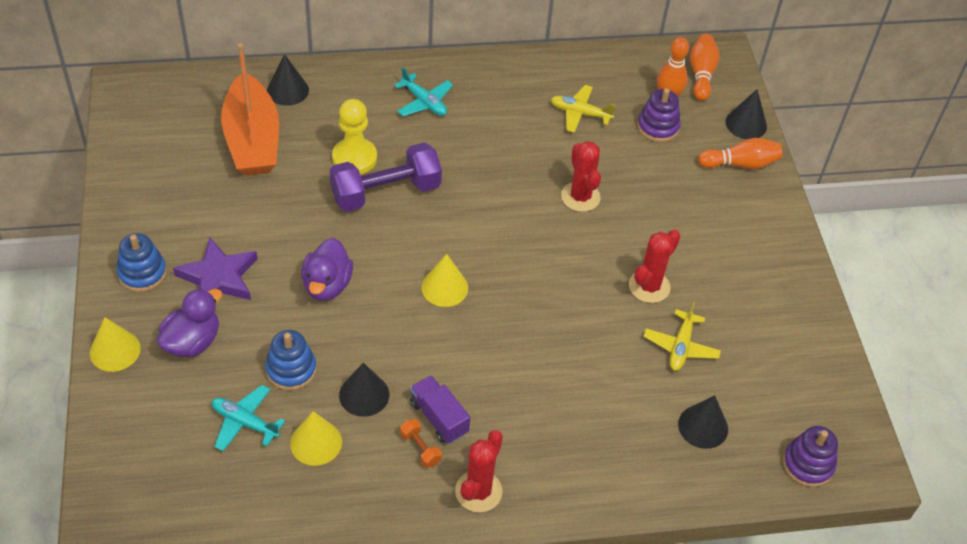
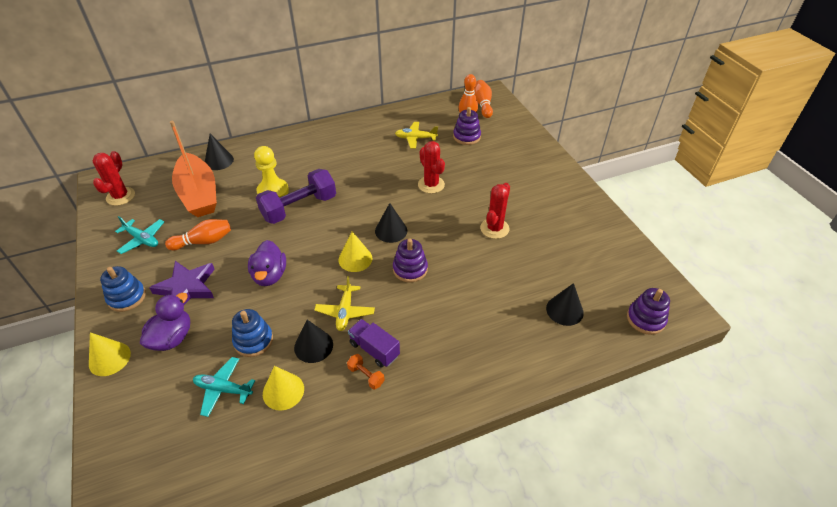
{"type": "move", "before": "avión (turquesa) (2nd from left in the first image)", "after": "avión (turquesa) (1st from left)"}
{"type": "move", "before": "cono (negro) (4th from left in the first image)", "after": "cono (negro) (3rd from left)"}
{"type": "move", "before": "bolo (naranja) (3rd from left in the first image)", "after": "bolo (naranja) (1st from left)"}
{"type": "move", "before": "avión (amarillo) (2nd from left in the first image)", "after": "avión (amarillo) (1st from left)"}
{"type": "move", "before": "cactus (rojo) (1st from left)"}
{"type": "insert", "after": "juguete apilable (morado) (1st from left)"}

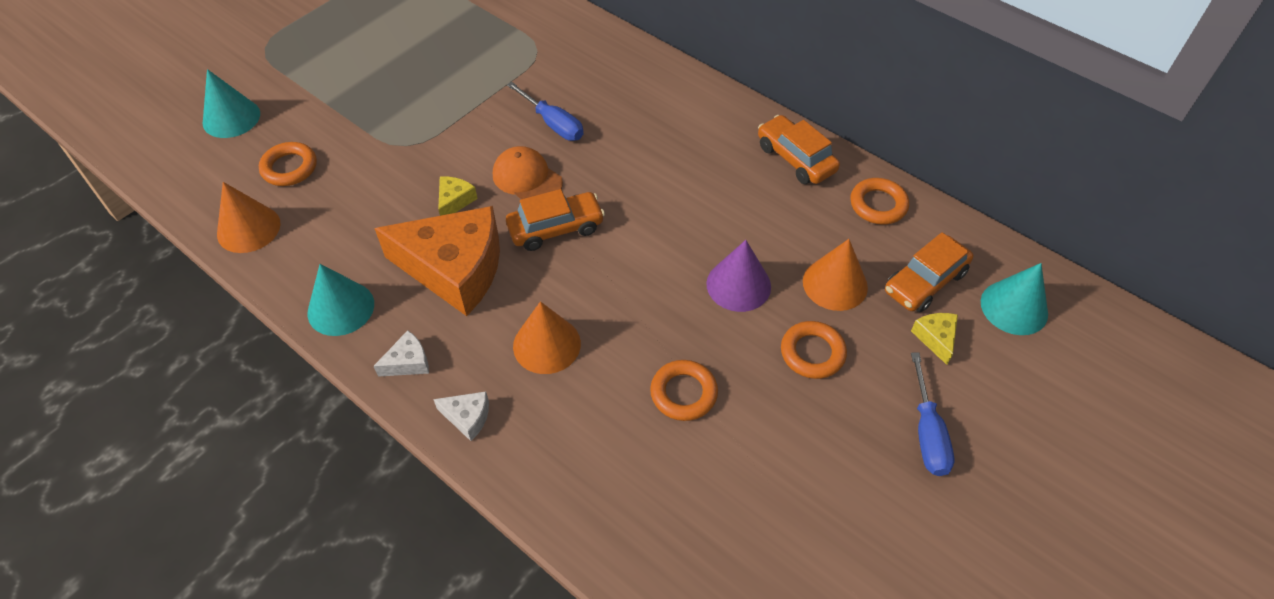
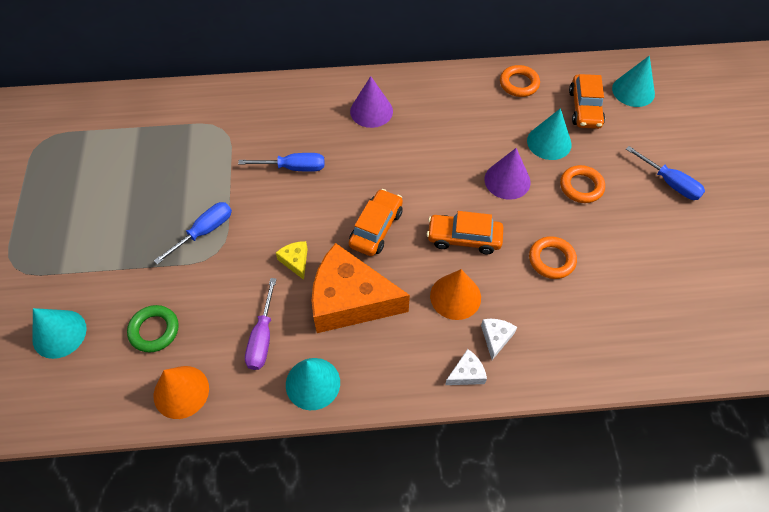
{"type": "move", "before": "coche (naranja) (2nd from left)"}
{"type": "recolor", "before": "anillo (naranja) (1st from left)", "after": "anillo (verde)"}
{"type": "delete", "before": "gorra (naranja)"}
{"type": "rotate", "before": "queso (naranja)", "turn": -135}
{"type": "recolor", "before": "cono (naranja) (3rd from left)", "after": "cono (turquesa) (3rd from left)"}
{"type": "delete", "before": "queso (amarillo) (2nd from left)"}
{"type": "move", "before": "queso (blanco) (1st from left in the first image)", "after": "queso (blanco) (2nd from left)"}
{"type": "insert", "after": "cono (morado) (1st from left)"}
{"type": "insert", "after": "destornillador (azul) (1st from left)"}
{"type": "insert", "after": "destornillador (morado)"}

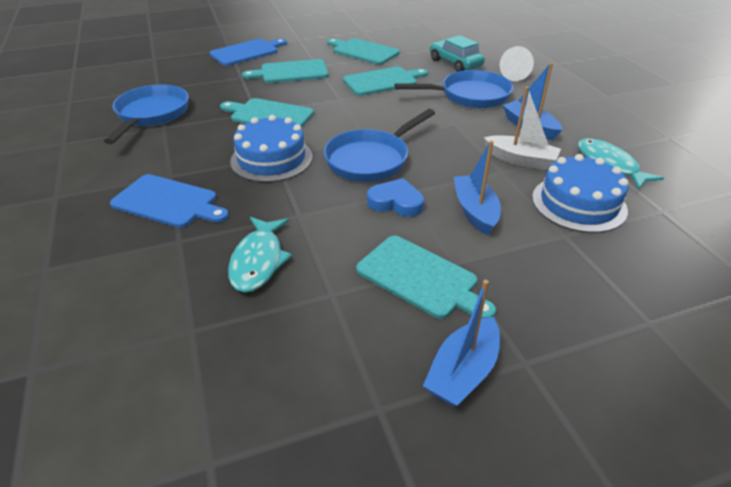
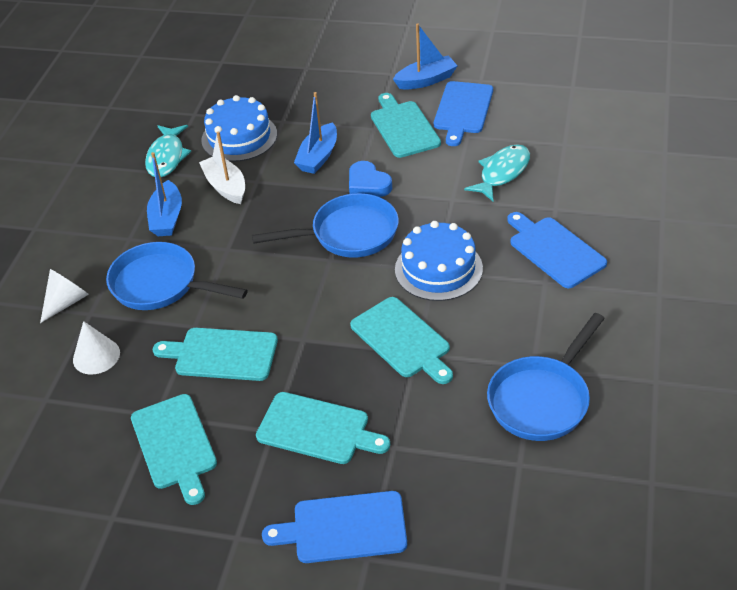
{"type": "replace", "before": "coche (turquesa)", "after": "cono (blanco) (2nd from left)"}
{"type": "insert", "after": "tabla de cortar (azul) (2nd from left)"}

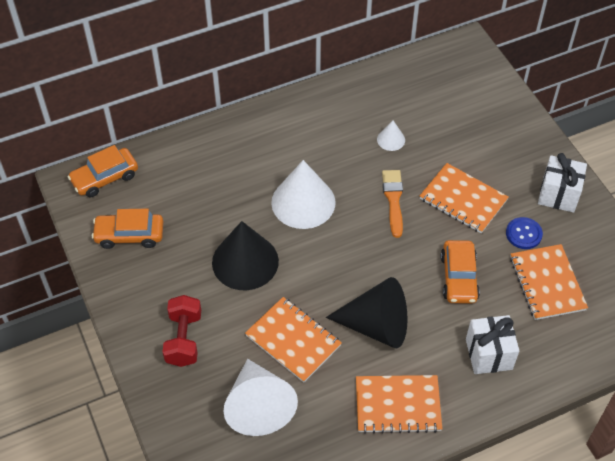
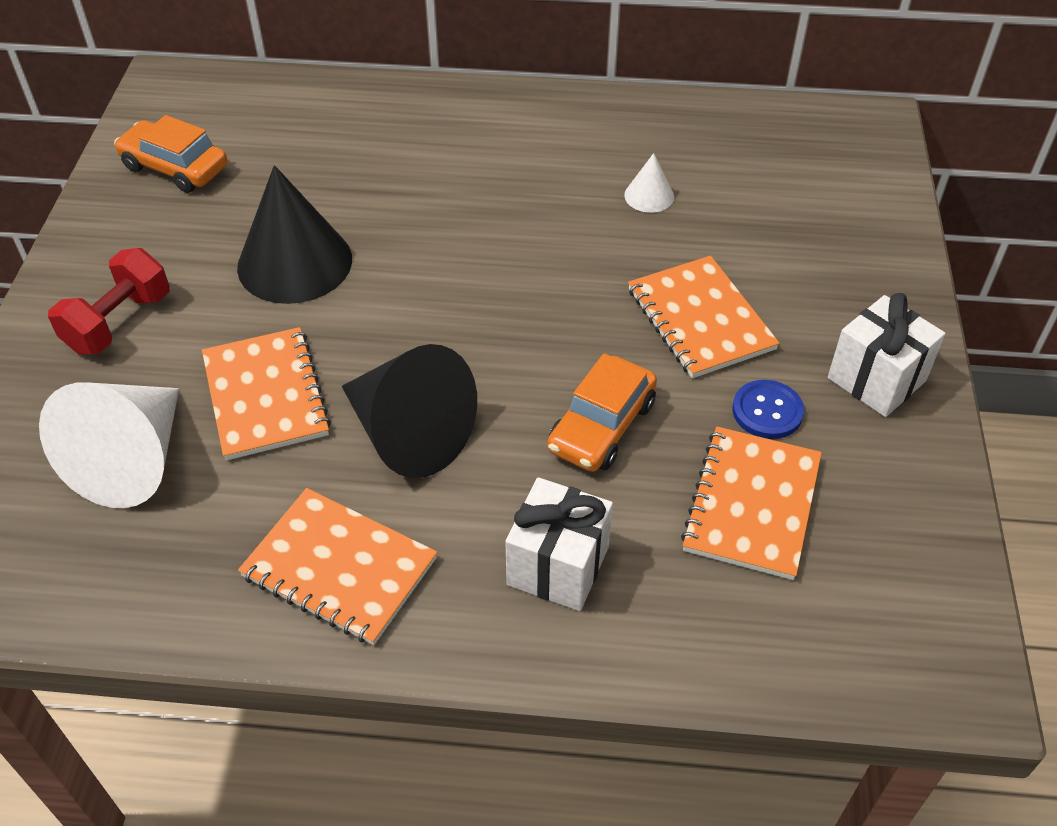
{"type": "delete", "before": "coche (naranja) (1st from left)"}
{"type": "delete", "before": "cono (blanco) (2nd from left)"}
{"type": "delete", "before": "pincel (naranja)"}

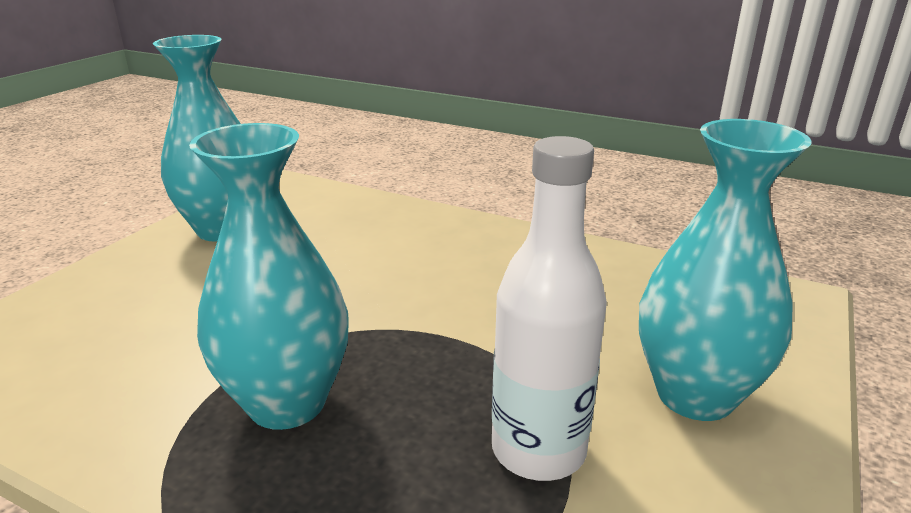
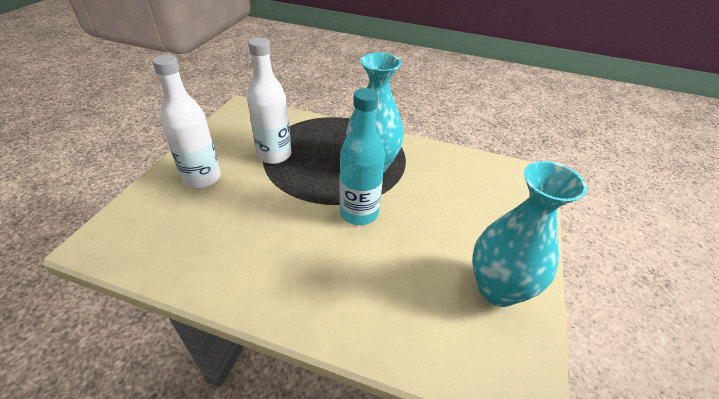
{"type": "replace", "before": "florero (turquesa) (3rd from left)", "after": "botella (blanco) (1st from left)"}
{"type": "insert", "after": "botella (turquesa)"}

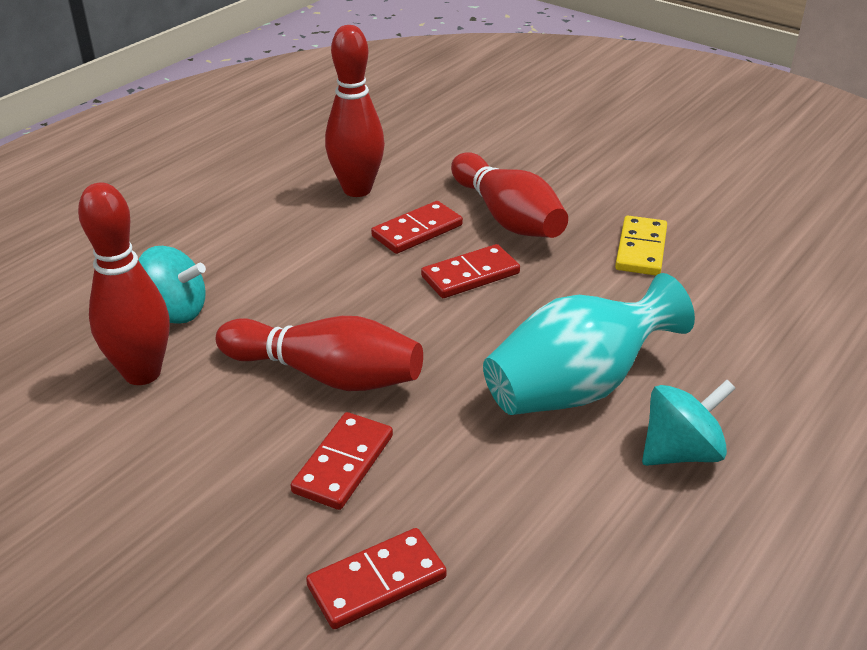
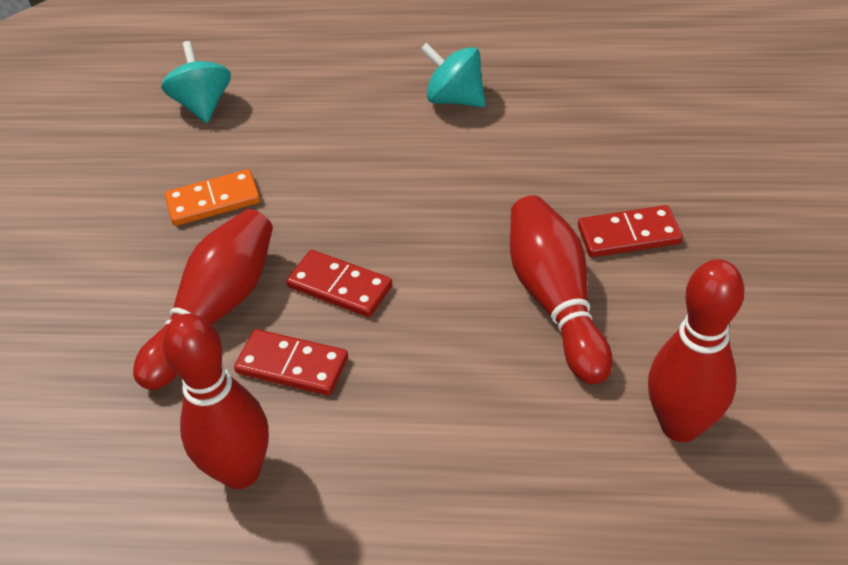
{"type": "recolor", "before": "ficha de dominó (amarillo)", "after": "ficha de dominó (naranja)"}
{"type": "move", "before": "peonza (turquesa) (1st from left)"}
{"type": "delete", "before": "florero (turquesa)"}
{"type": "delete", "before": "ficha de dominó (rojo) (2nd from left)"}

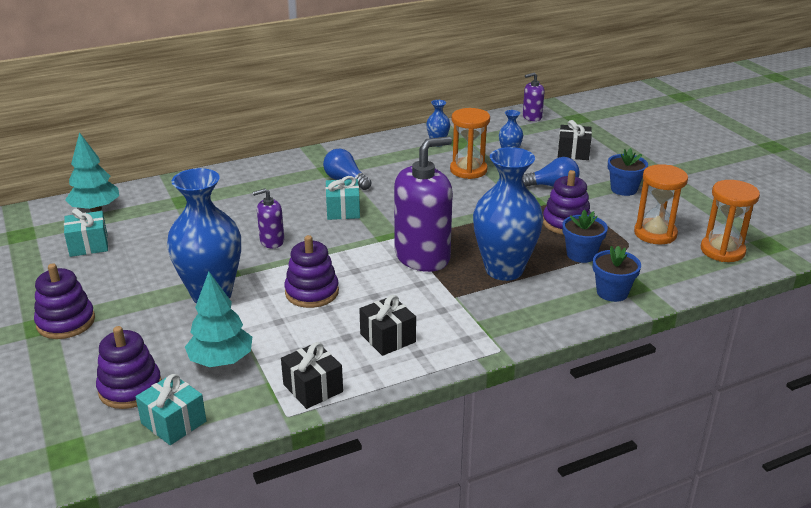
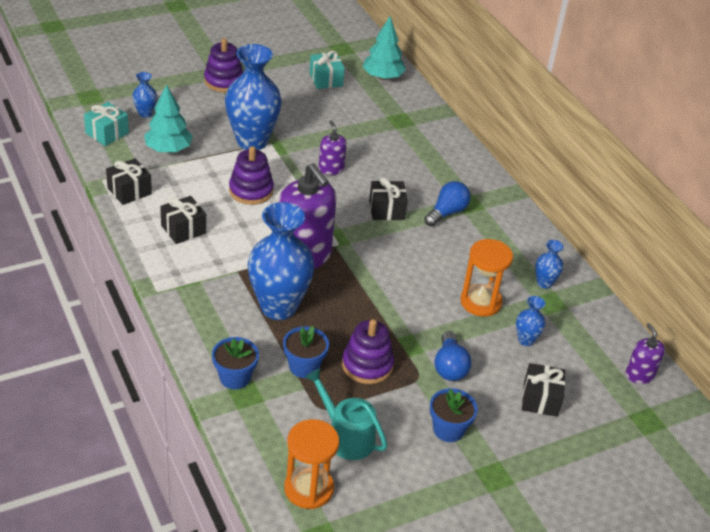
{"type": "replace", "before": "reloj de arena (naranja) (2nd from left)", "after": "regadera (turquesa)"}
{"type": "recolor", "before": "regalo (turquesa) (3rd from left)", "after": "regalo (negro) (3rd from left)"}
{"type": "replace", "before": "juguete apilable (morado) (2nd from left)", "after": "florero (azul) (1st from left)"}

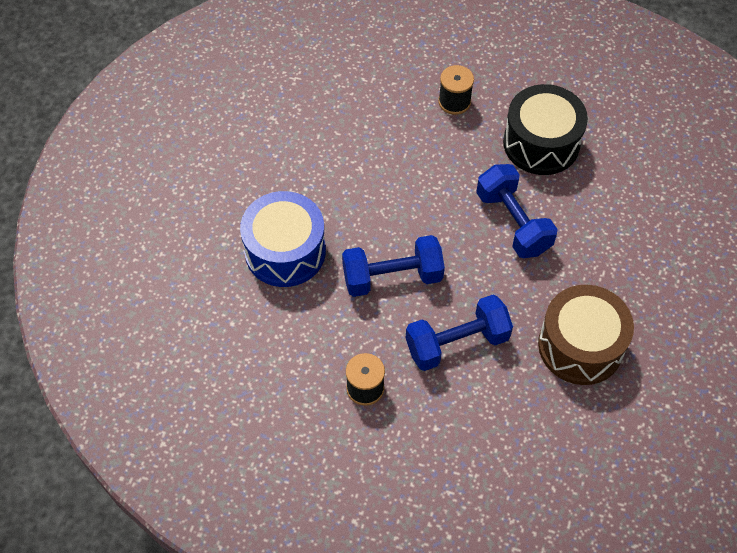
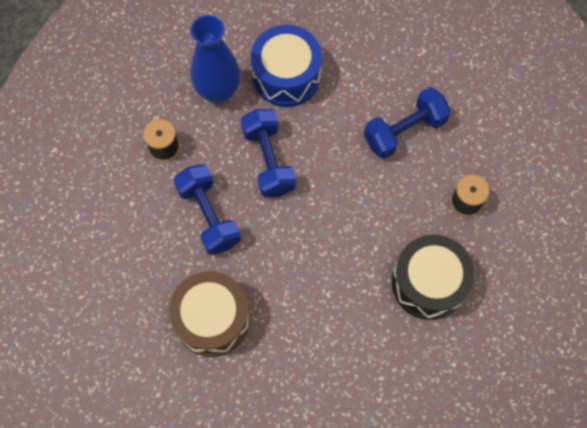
{"type": "move", "before": "mancuerna (azul) (3rd from left)"}
{"type": "insert", "after": "florero (azul)"}

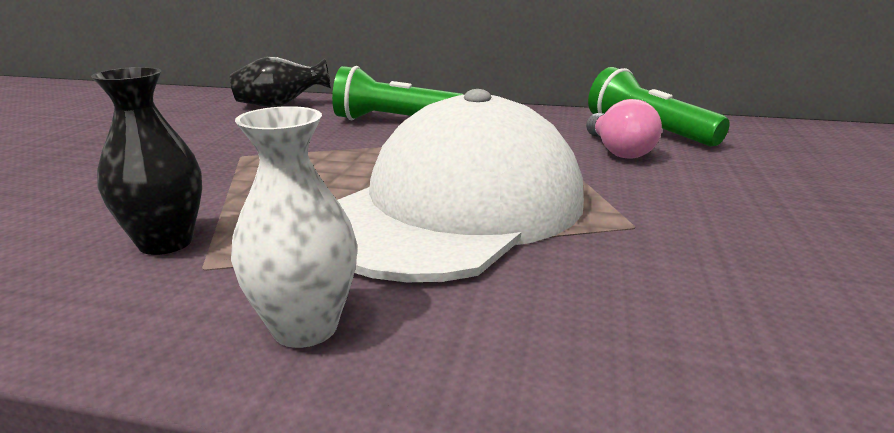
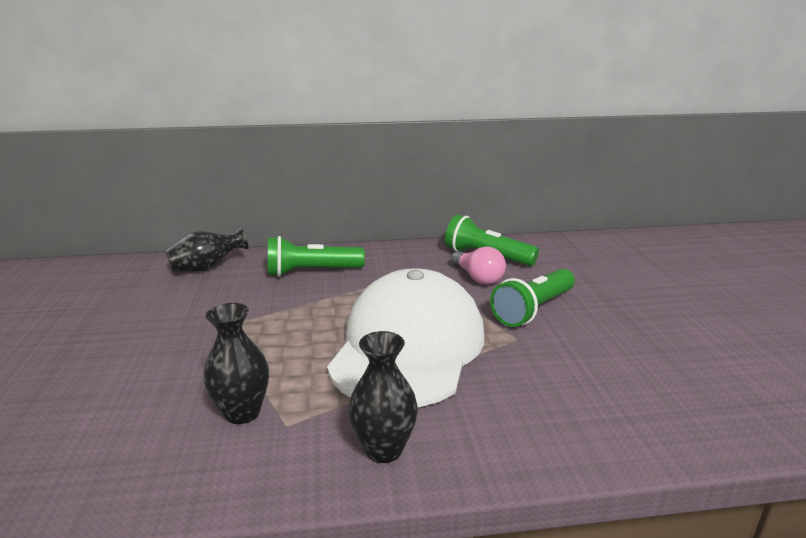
{"type": "recolor", "before": "florero (blanco)", "after": "florero (negro) (3rd from left)"}
{"type": "insert", "after": "lámpara de mano (verde) (3rd from left)"}

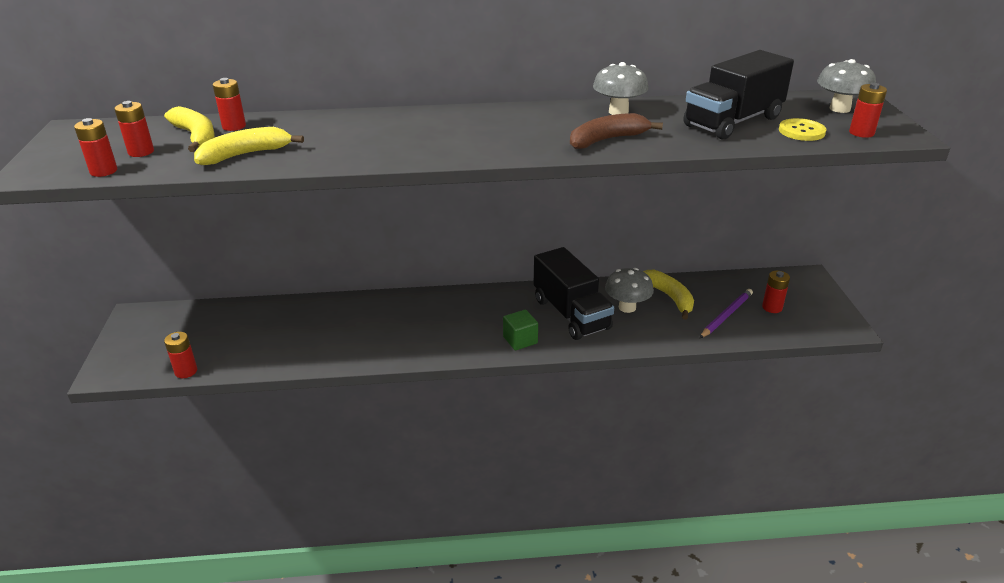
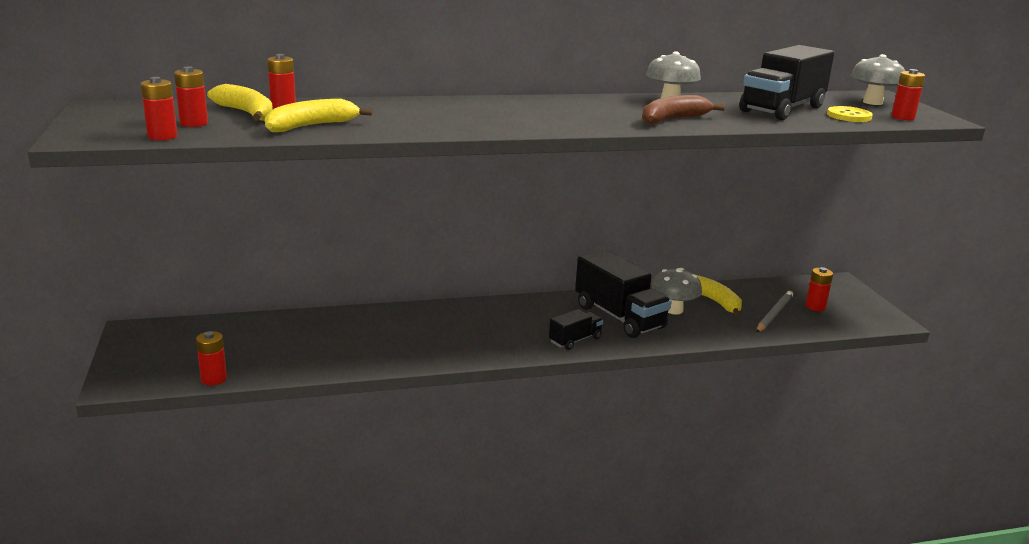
{"type": "recolor", "before": "lápiz (morado)", "after": "lápiz (gris)"}
{"type": "replace", "before": "cubo (verde)", "after": "camión (negro) (1st from left)"}

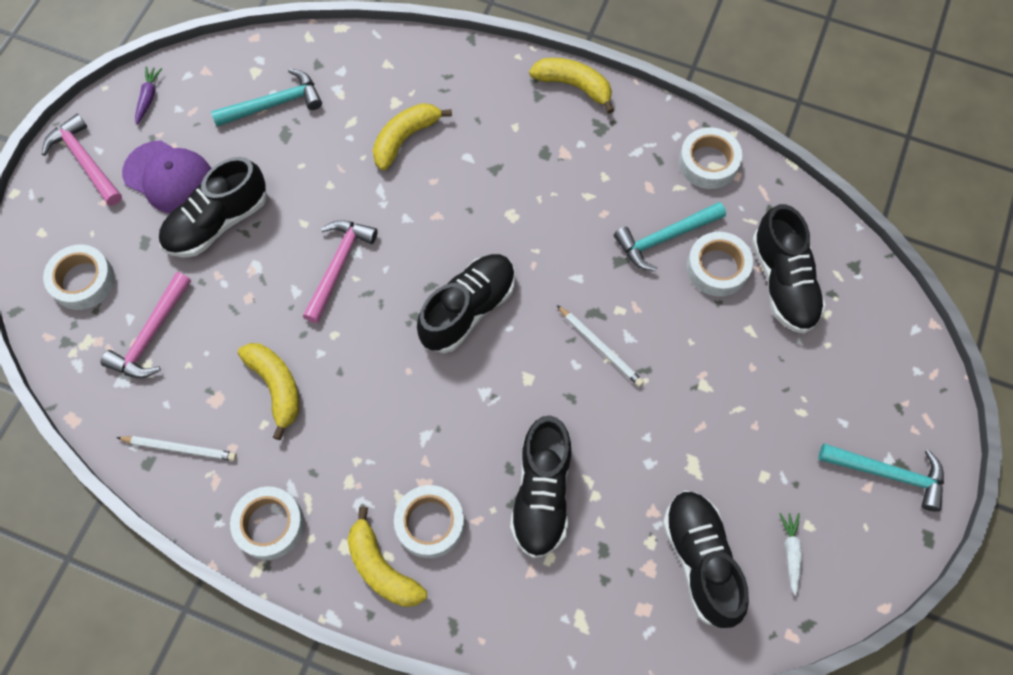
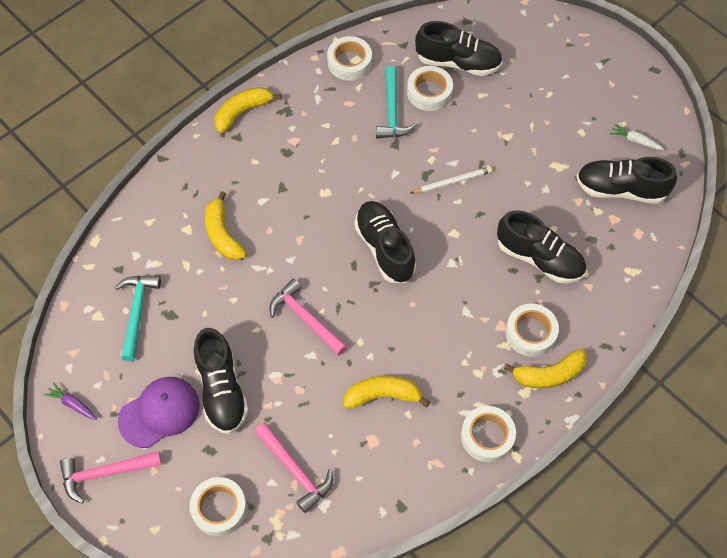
{"type": "delete", "before": "lápiz (blanco) (1st from left)"}
{"type": "delete", "before": "martillo (turquesa) (3rd from left)"}

